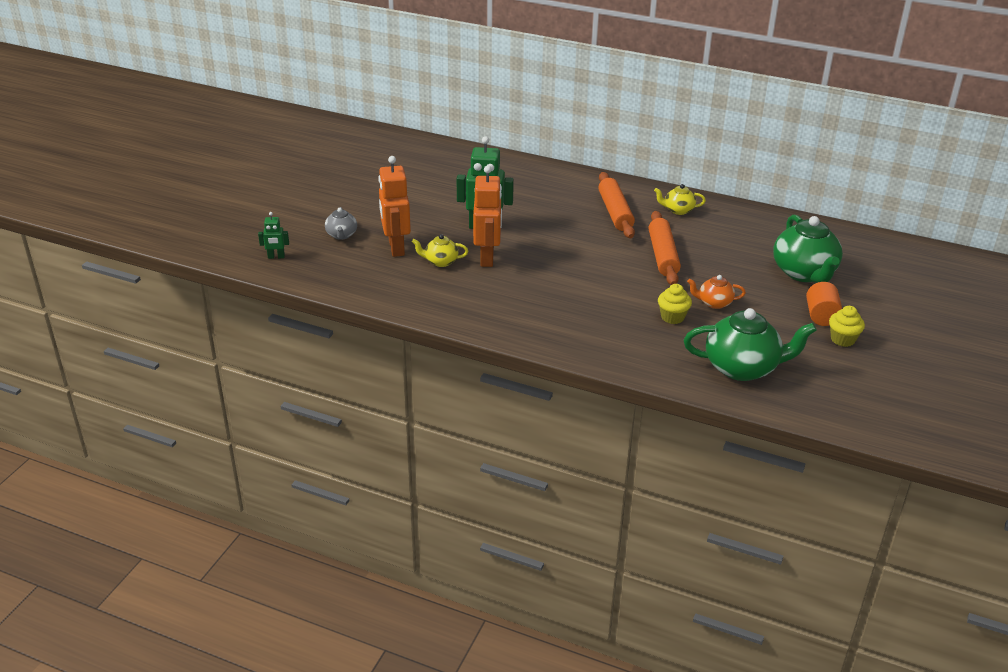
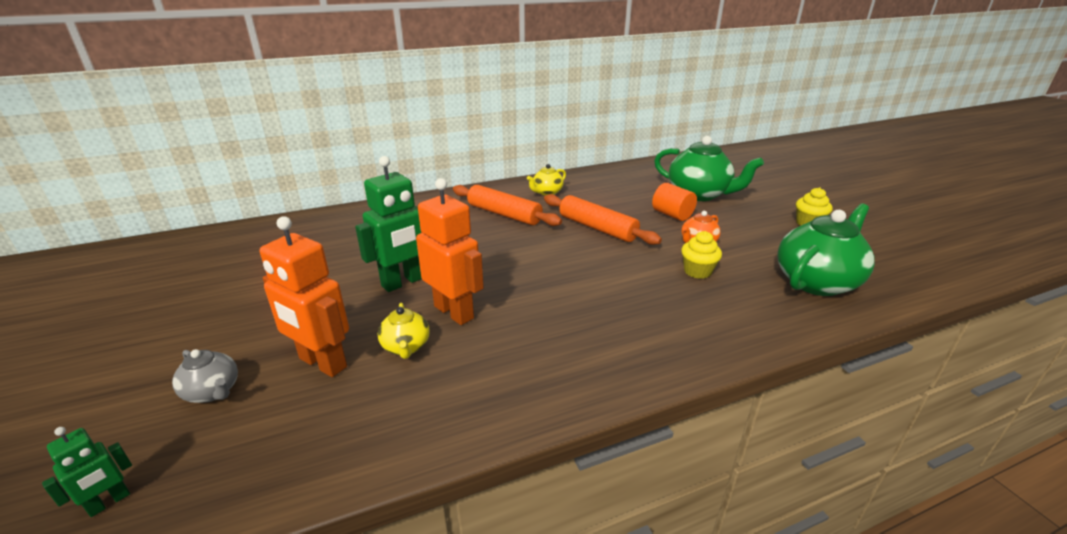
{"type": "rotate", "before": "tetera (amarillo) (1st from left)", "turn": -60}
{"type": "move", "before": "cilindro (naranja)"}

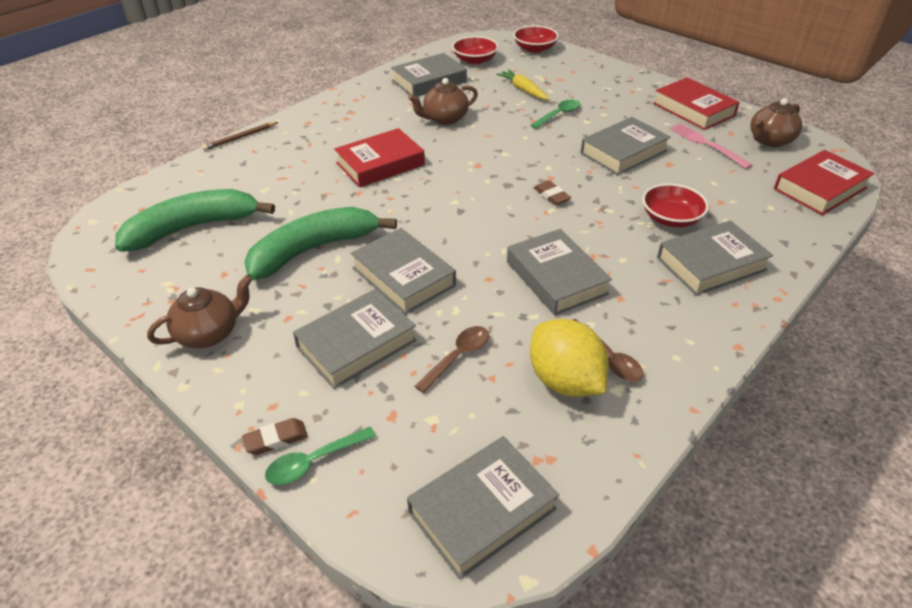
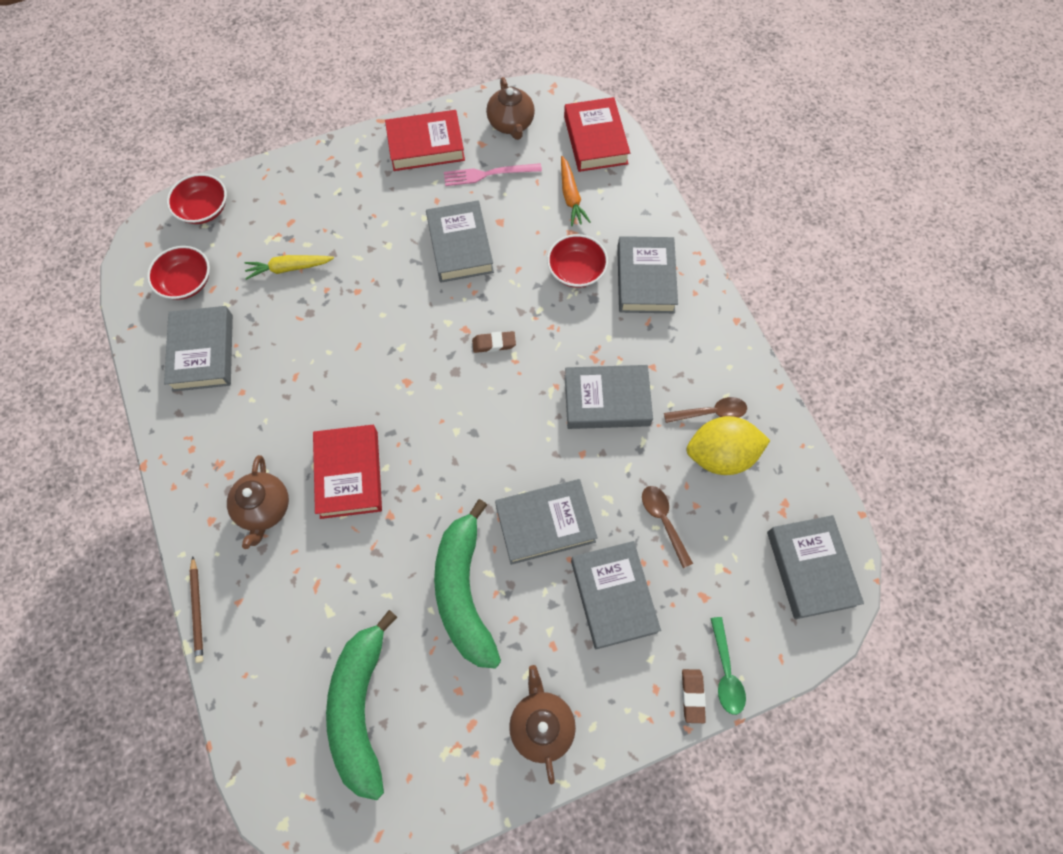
{"type": "move", "before": "tetera (marrón) (2nd from left in the first image)", "after": "tetera (marrón) (1st from left)"}
{"type": "delete", "before": "cuchara (verde) (2nd from left)"}
{"type": "insert", "after": "zanahoria (naranja)"}

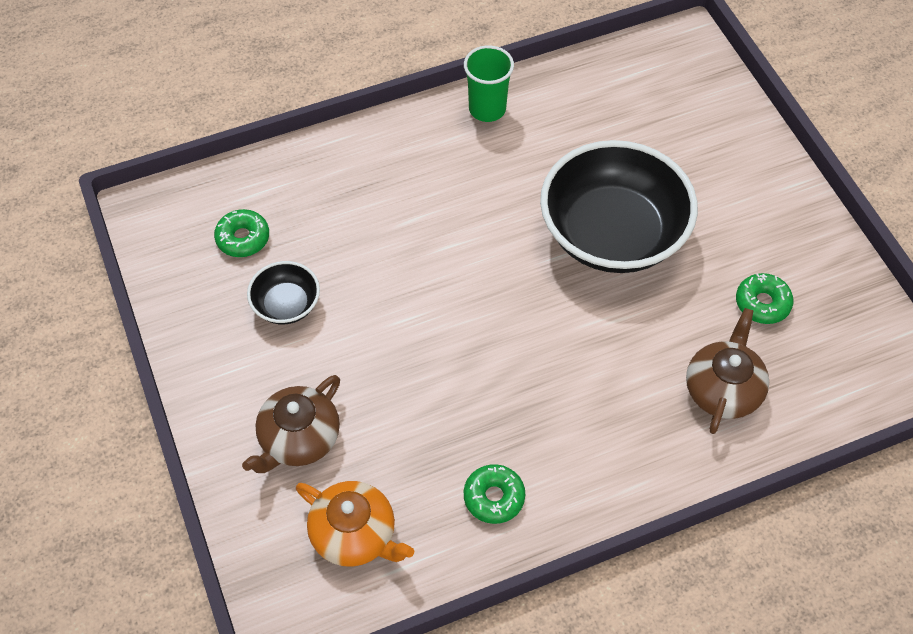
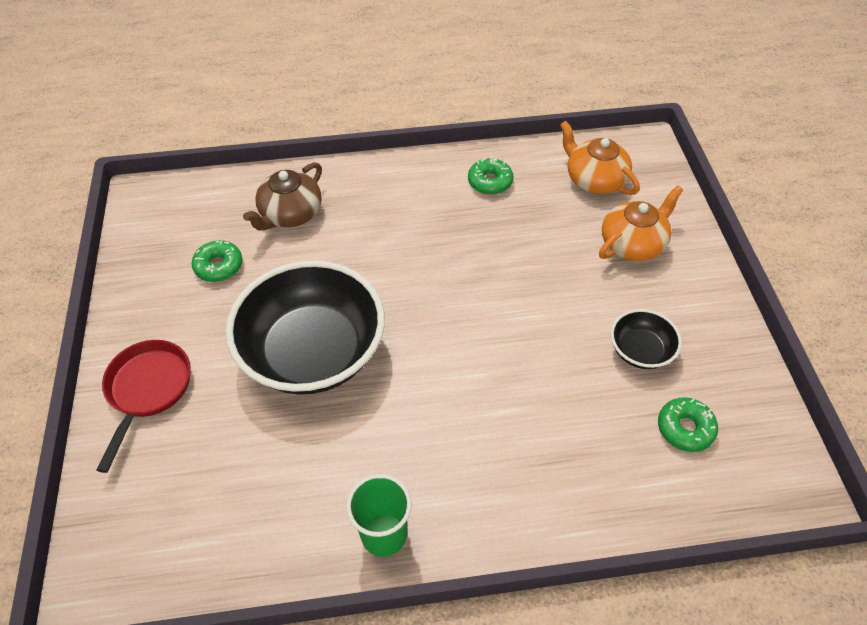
{"type": "recolor", "before": "tetera (marrón) (1st from left)", "after": "tetera (naranja) (2nd from left)"}
{"type": "insert", "after": "sartén (rojo)"}

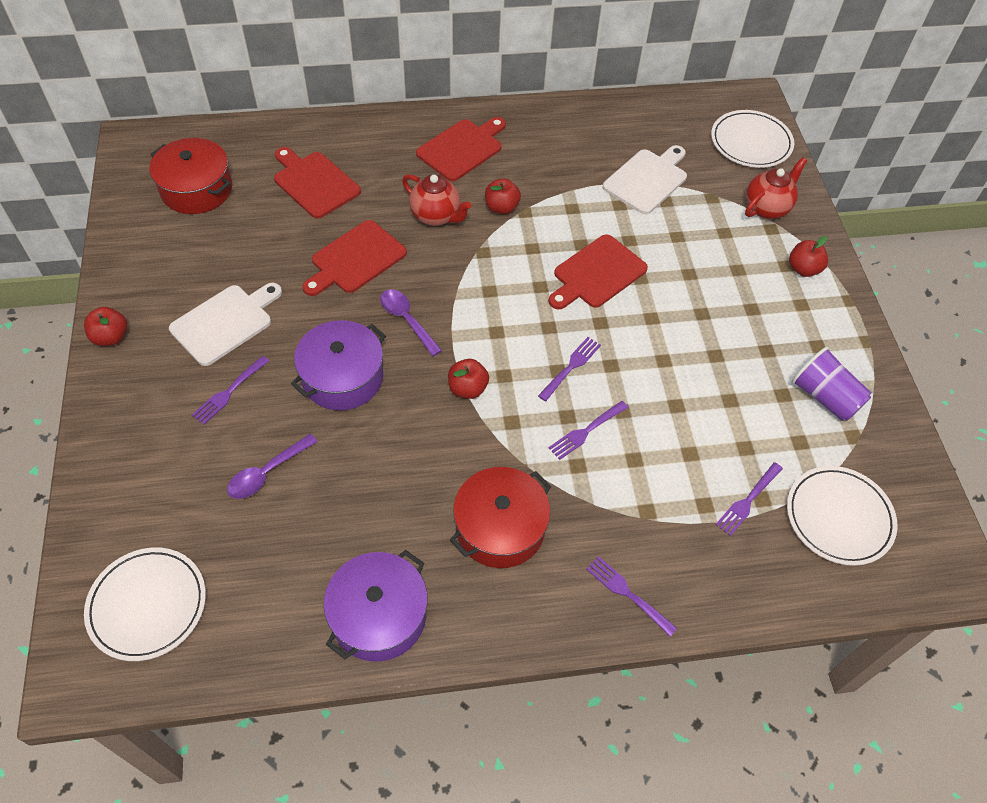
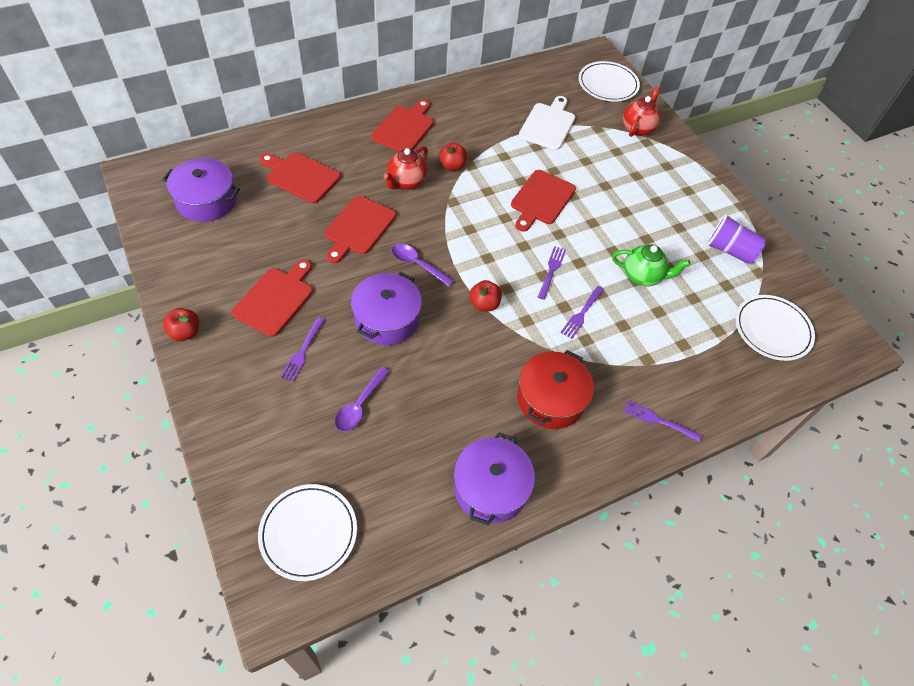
{"type": "recolor", "before": "olla (rojo) (1st from left)", "after": "olla (morado) (1st from left)"}
{"type": "rotate", "before": "tetera (rojo) (1st from left)", "turn": 105}
{"type": "delete", "before": "manzana (rojo) (4th from left)"}
{"type": "recolor", "before": "tabla de cortar (blanco) (1st from left)", "after": "tabla de cortar (rojo) (1st from left)"}
{"type": "delete", "before": "tenedor (morado) (5th from left)"}
{"type": "insert", "after": "tetera (verde)"}

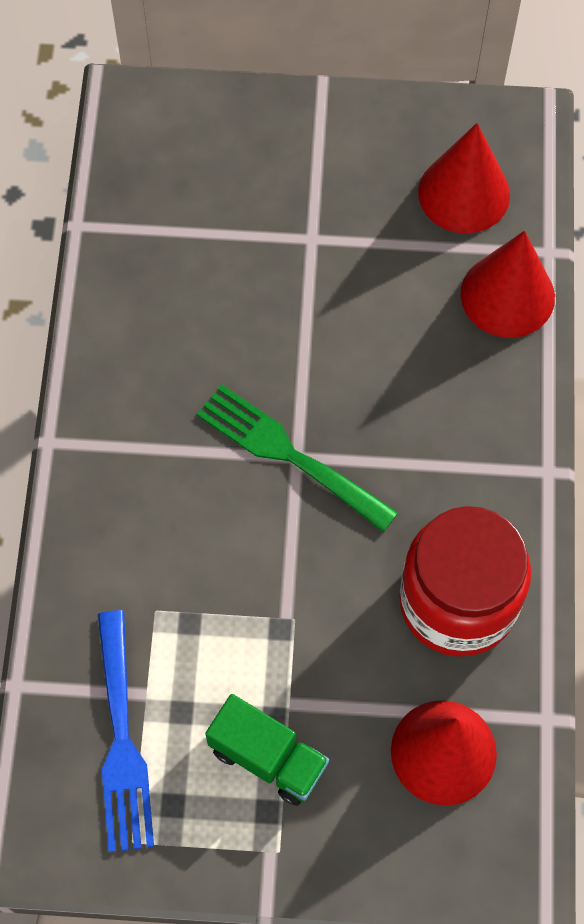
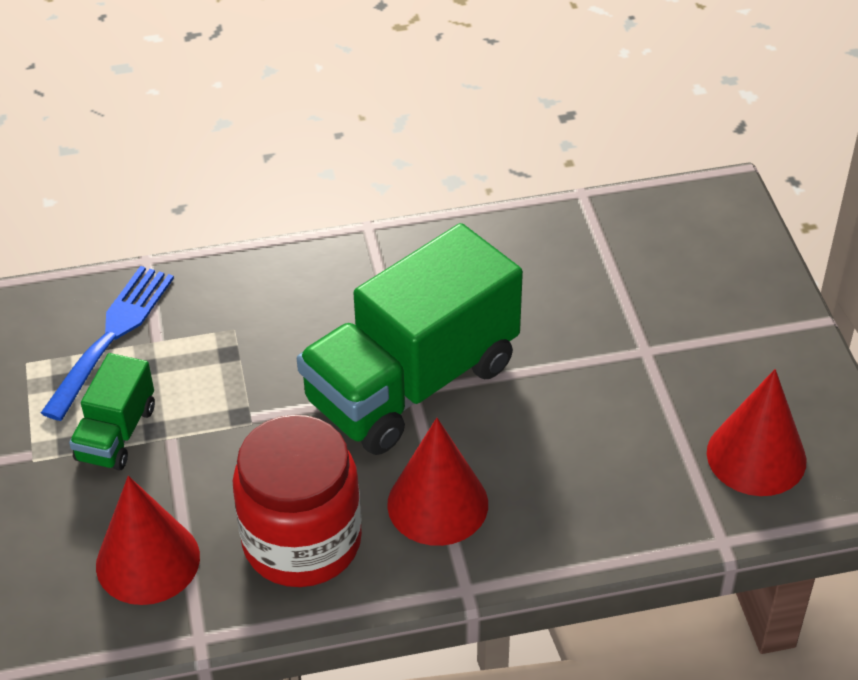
{"type": "move", "before": "cono (rojo) (3rd from left in the first image)", "after": "cono (rojo) (2nd from left)"}
{"type": "replace", "before": "tenedor (verde)", "after": "camión (verde) (2nd from left)"}
{"type": "rotate", "before": "tenedor (azul)", "turn": 135}

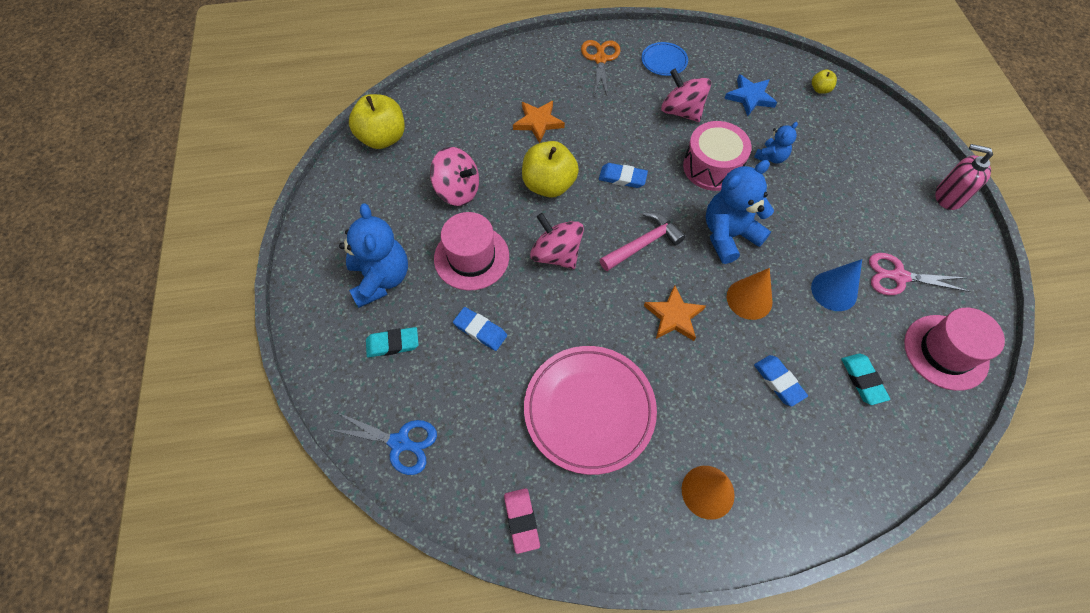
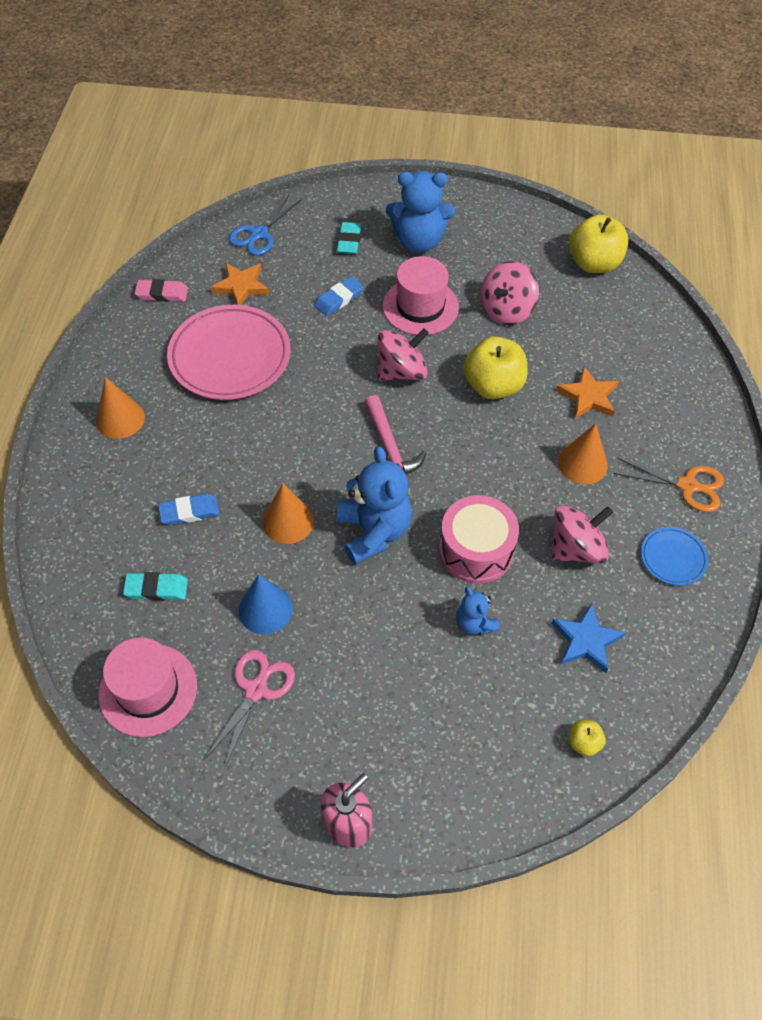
{"type": "delete", "before": "goma de borrar (azul) (2nd from left)"}
{"type": "move", "before": "estrella (naranja) (2nd from left in the first image)", "after": "estrella (naranja) (1st from left)"}
{"type": "insert", "after": "cono (naranja) (3rd from left)"}

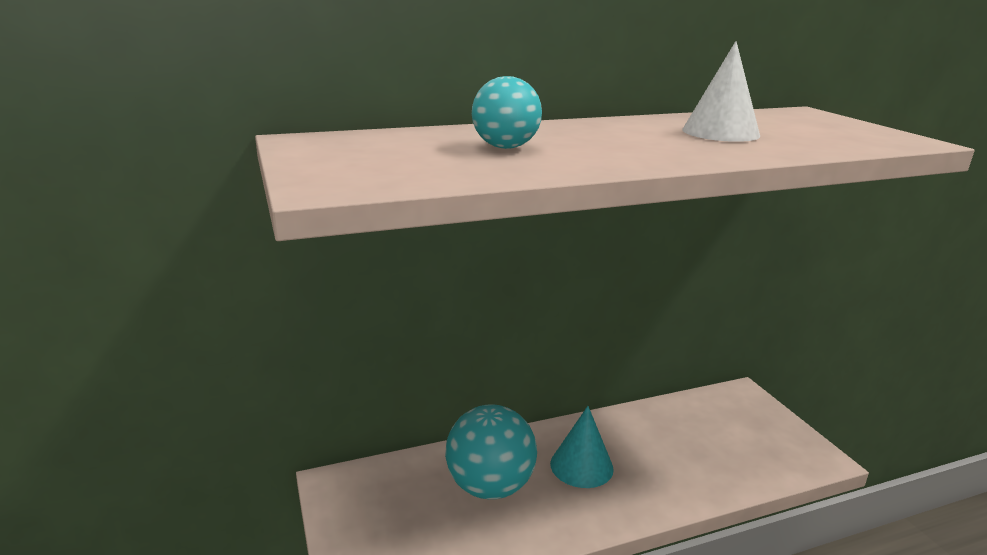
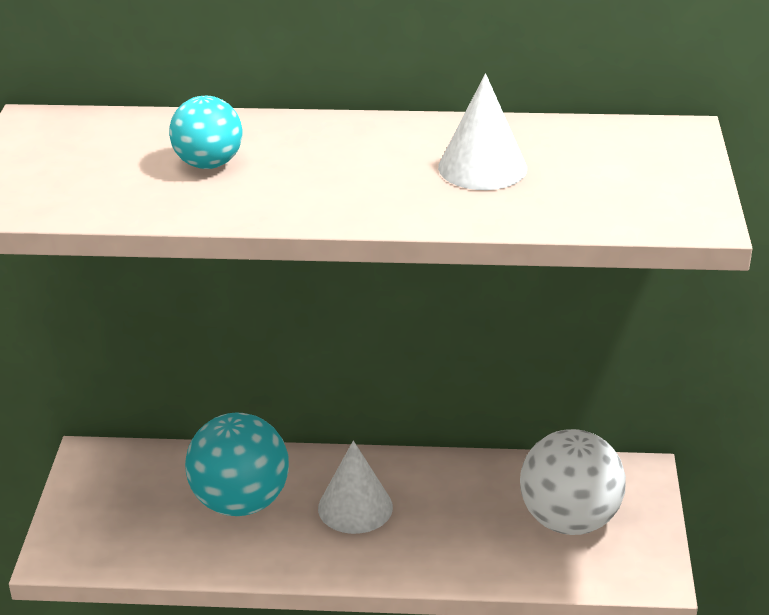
{"type": "recolor", "before": "cono (turquesa)", "after": "cono (blanco) (1st from left)"}
{"type": "insert", "after": "pelota (blanco)"}

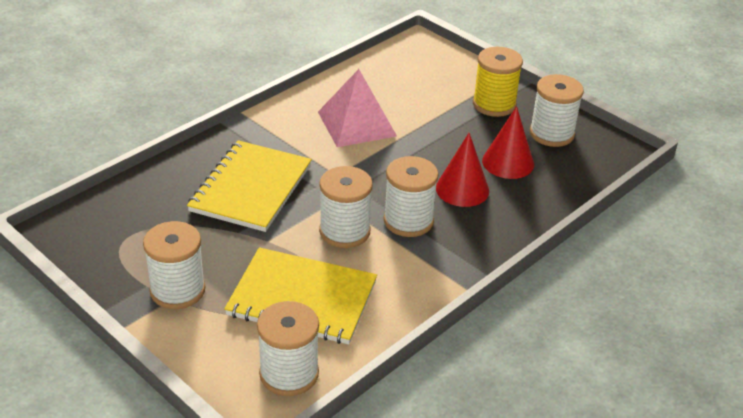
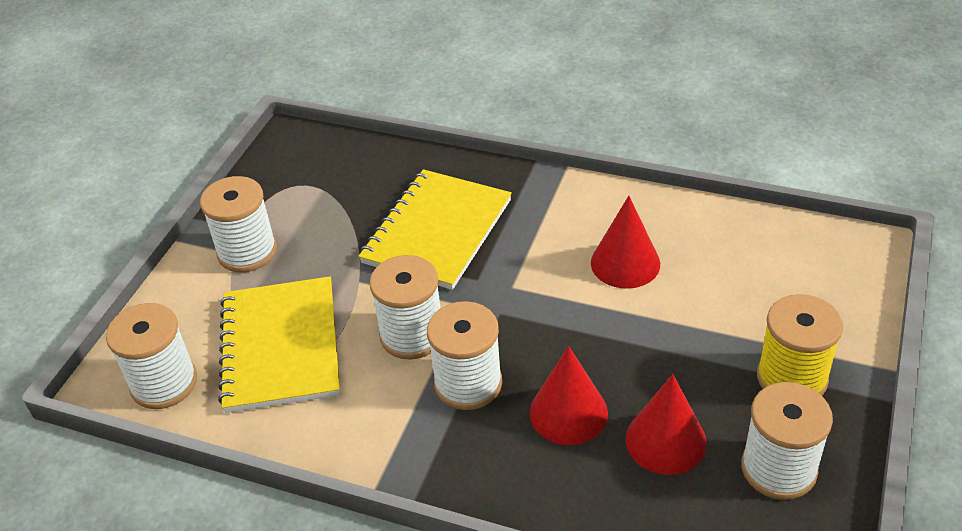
{"type": "replace", "before": "pirámide (rosa)", "after": "cono (rojo) (2nd from left)"}
{"type": "rotate", "before": "cuaderno (amarillo) (1st from left in the first image)", "turn": -60}

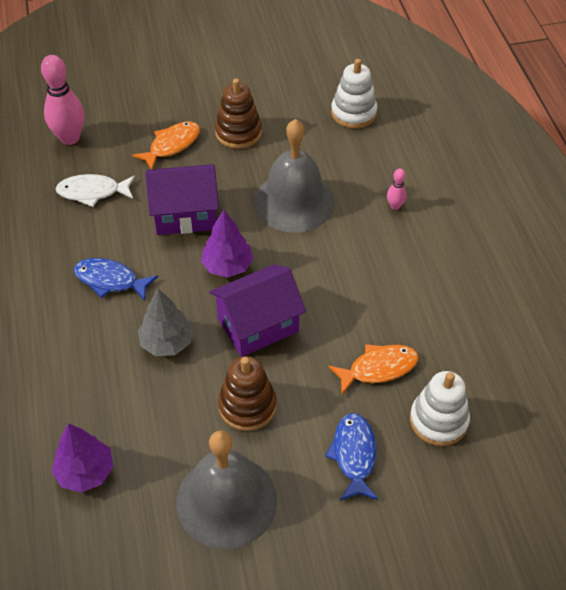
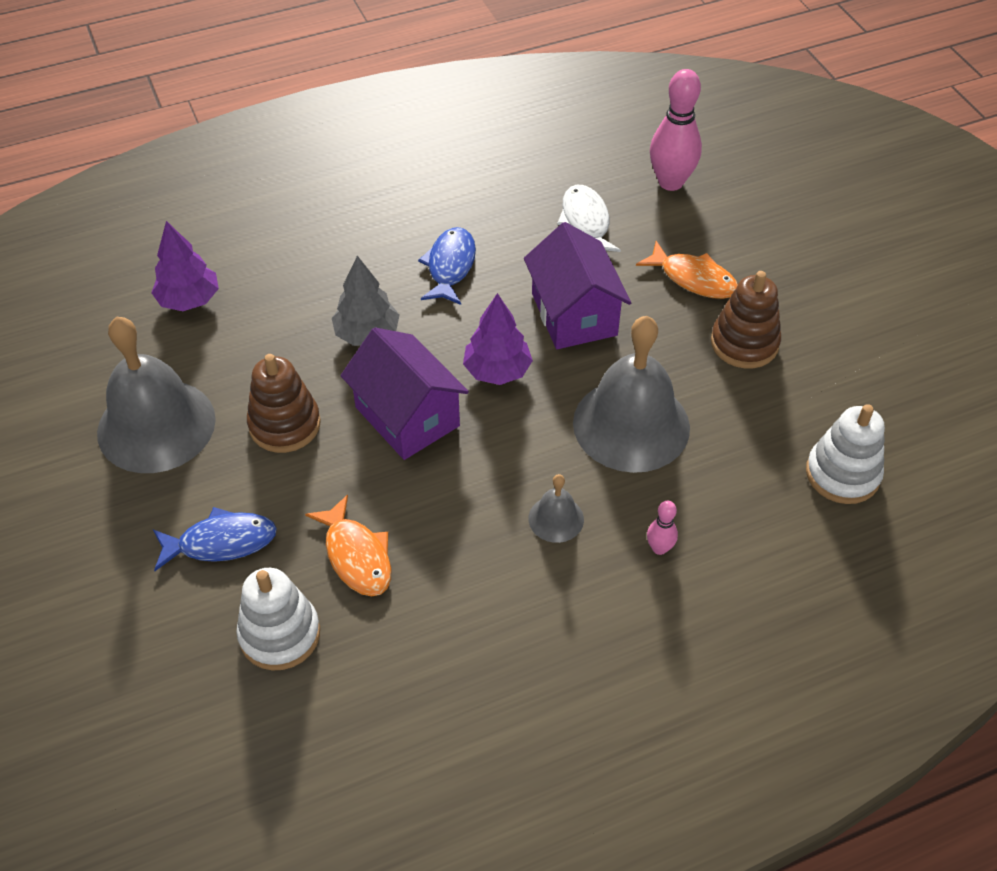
{"type": "insert", "after": "campana (gris) (2nd from left)"}

